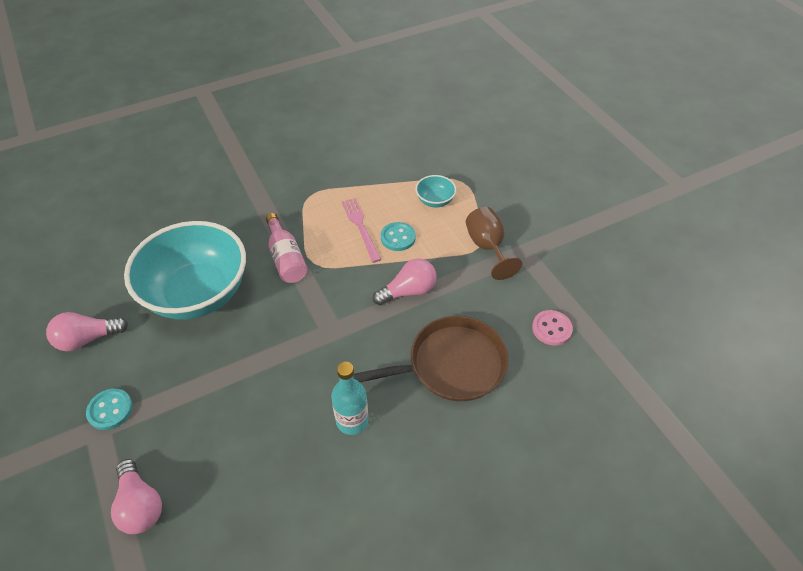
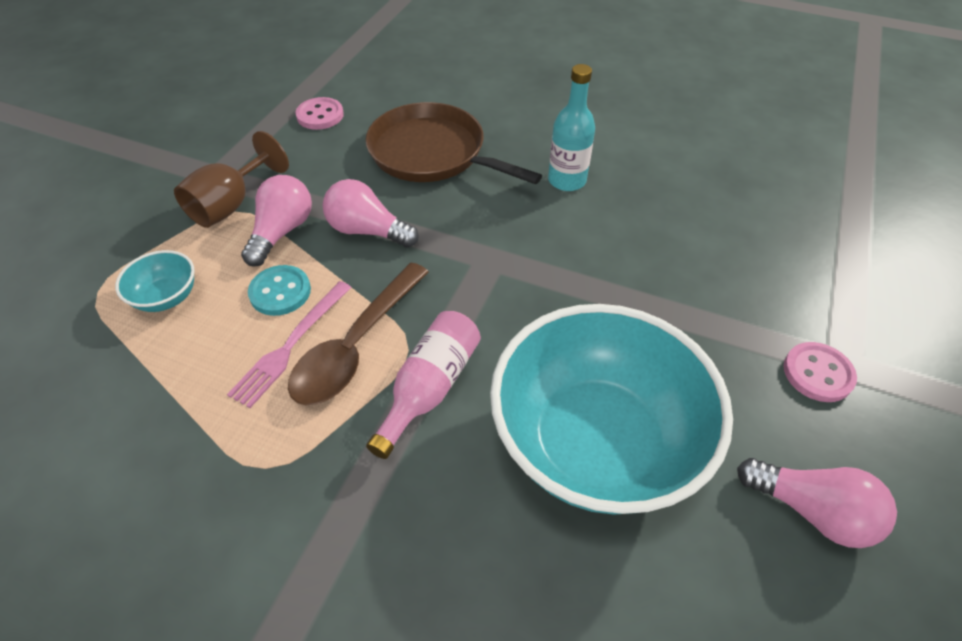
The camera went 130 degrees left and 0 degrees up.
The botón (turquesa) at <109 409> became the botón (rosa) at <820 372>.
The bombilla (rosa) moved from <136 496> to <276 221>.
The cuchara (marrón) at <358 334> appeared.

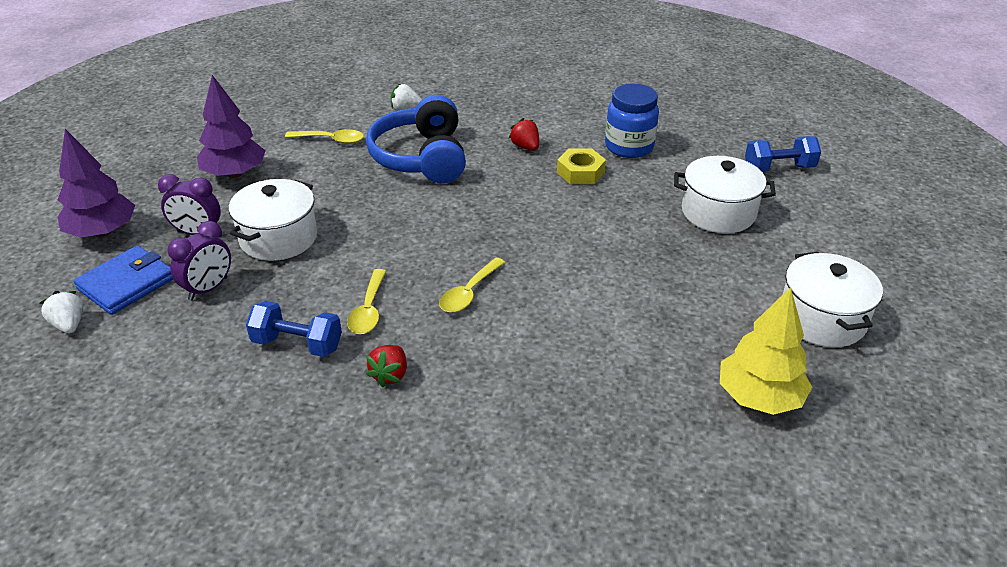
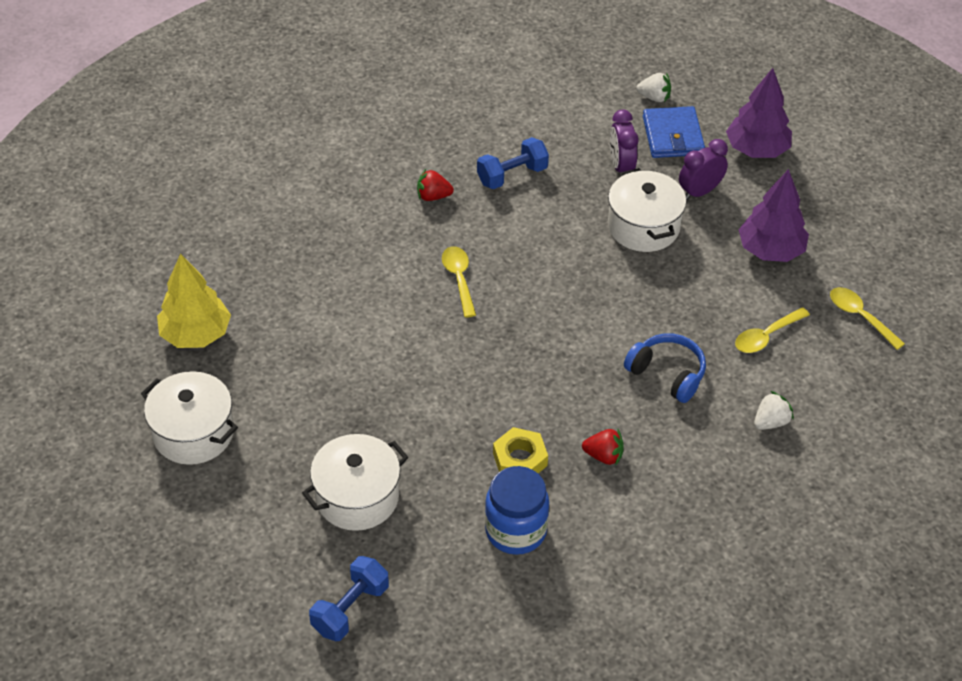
The camera went 135 degrees right and 10 degrees up.
The cuchara (amarillo) moved from <366 301> to <867 318>.
The auriculares (azul) at <416 139> changed to 0.62 times the size.
The fresa (rojo) at <386 366> turned 60 degrees counterclockwise.

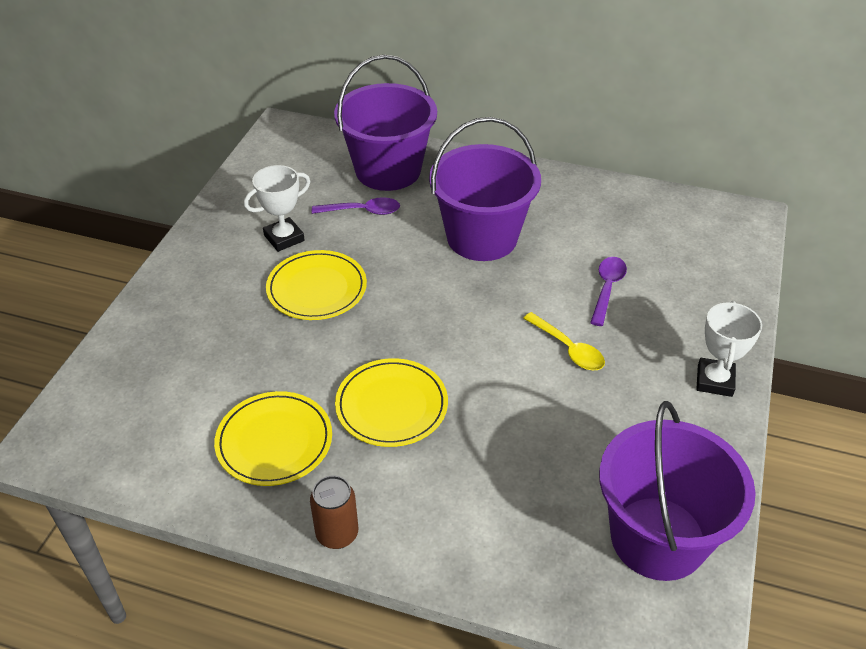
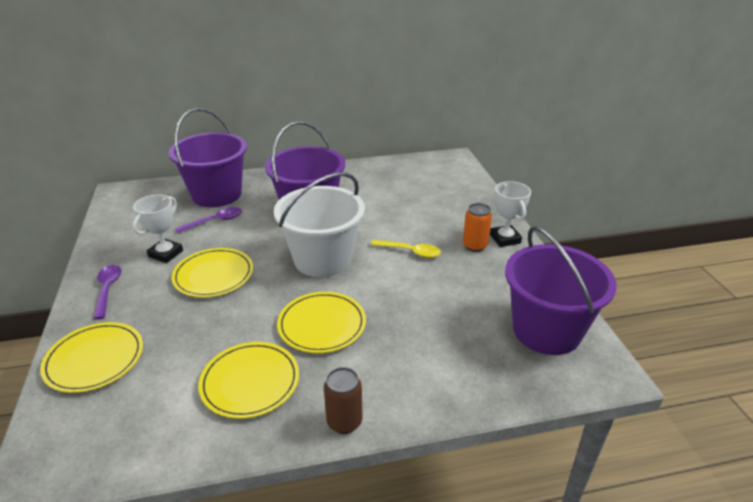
The camera went 30 degrees left and 10 degrees down.
The cuchara (morado) moved from <608 291> to <107 292>.
The plato (amarillo) at <91 357> appeared.
The balde (blanco) at <319 224> appeared.
The lata (naranja) at <477 227> appeared.

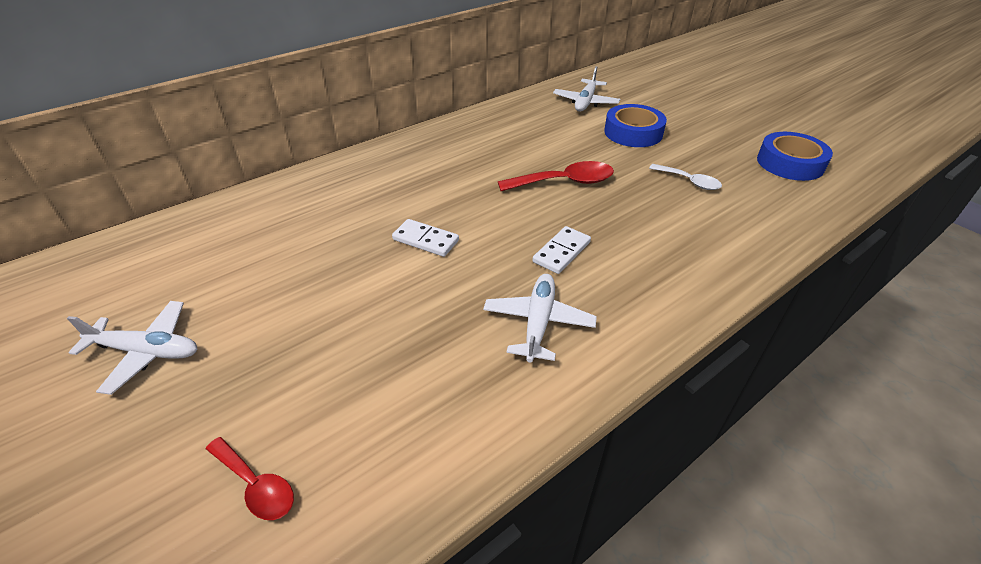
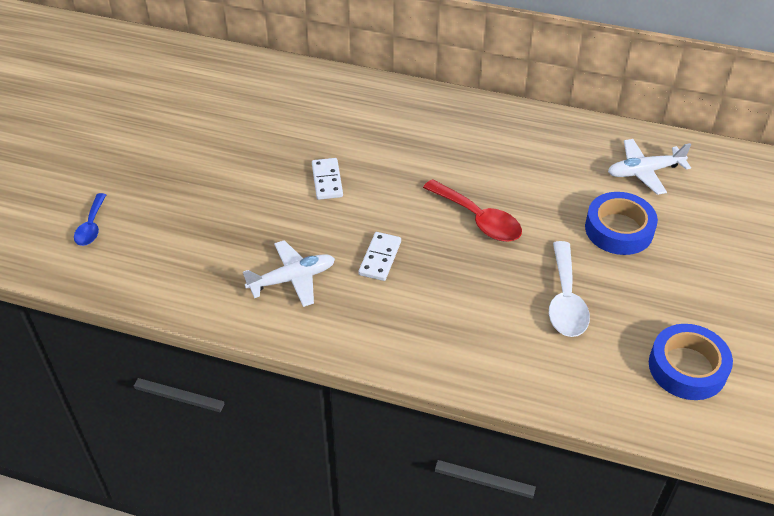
The camera went 55 degrees right and 5 degrees up.
The avión (blanco) at <132 348> disappeared.
The cuchara (rojo) at <250 478> became the cuchara (azul) at <90 219>.
The ficha de dominó (blanco) at <562 250> turned 75 degrees counterclockwise.
The cuchara (blanco) at <685 177> changed to 1.59 times the size.

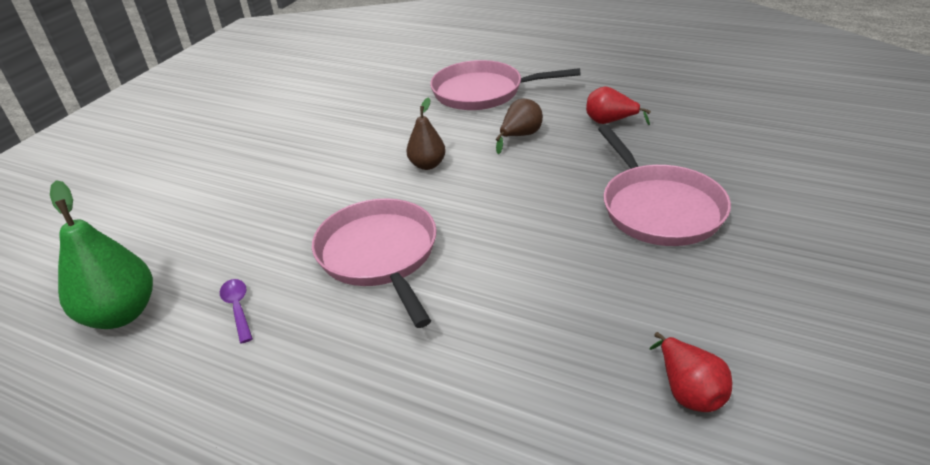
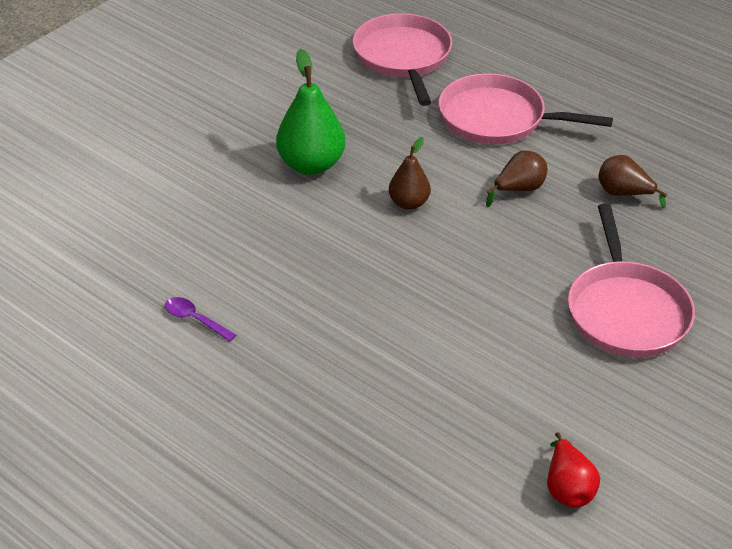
The camera went 10 degrees right and 5 degrees up.
The pera (verde) moved from <101 254> to <311 112>.
The cuchara (morado) at <236 311> turned 45 degrees counterclockwise.
The sartén (rosa) moved from <374 263> to <402 59>.
The pera (rojo) at <618 106> became the pera (marrón) at <633 181>.

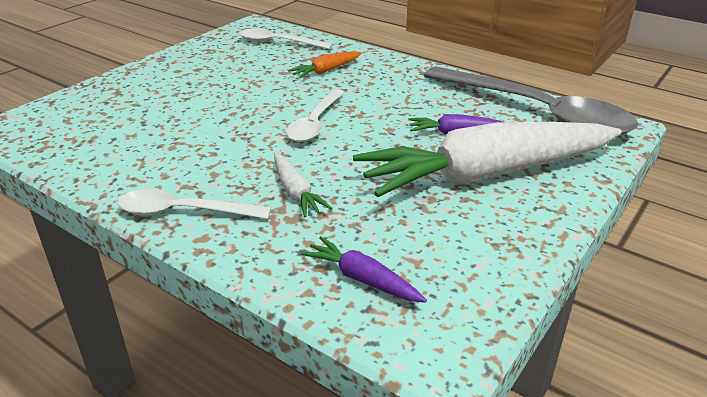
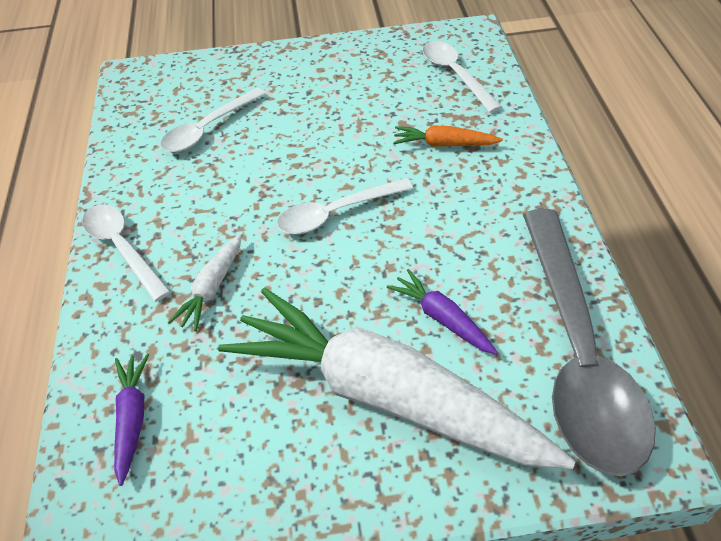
The camera went 50 degrees right and 15 degrees up.
The cuchara (blanco) at <213 120> appeared.

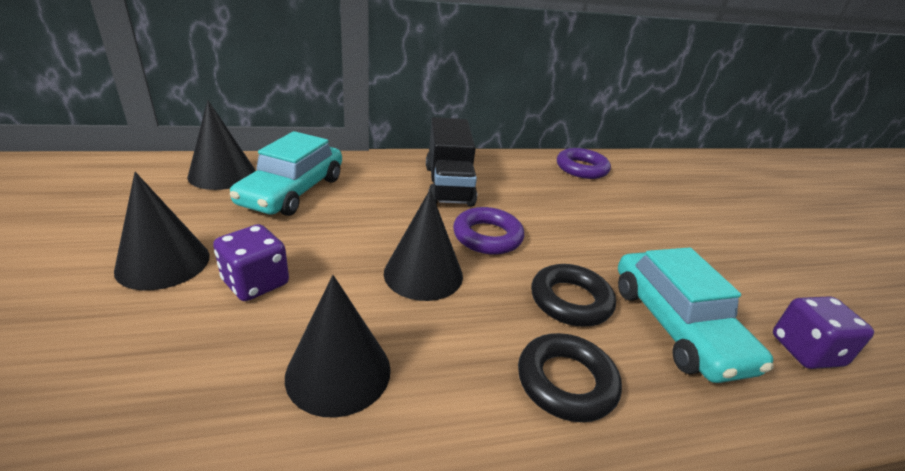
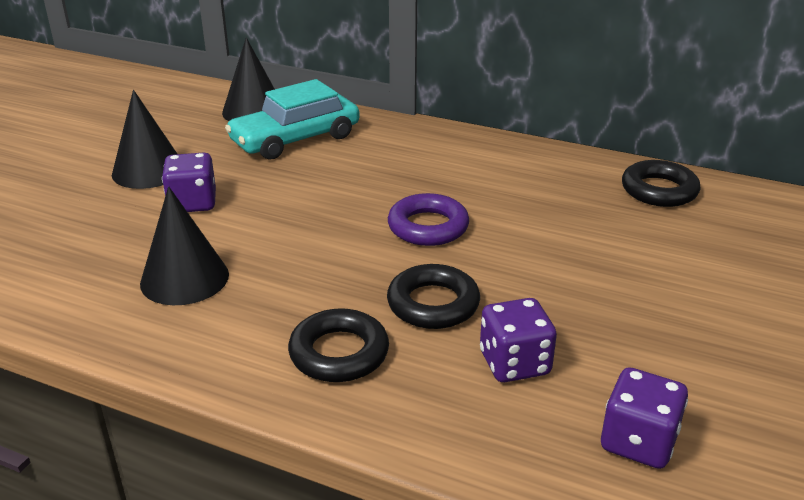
The camera went 40 degrees right and 0 degrees up.
The cono (negro) at <423 245> disappeared.
The camión (negro) at <451 161> disappeared.
The anillo (morado) at <584 163> became the anillo (negro) at <661 183>.
The coche (turquesa) at <696 315> was replaced by the dado (morado) at <518 340>.

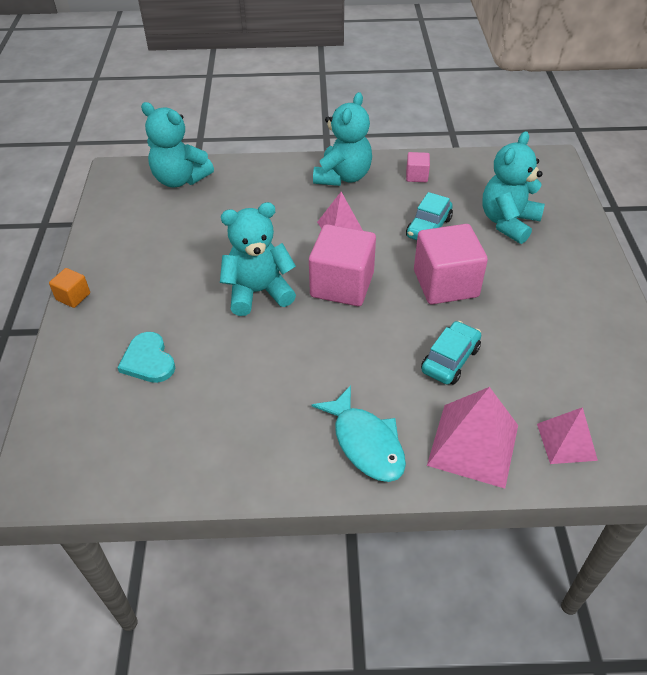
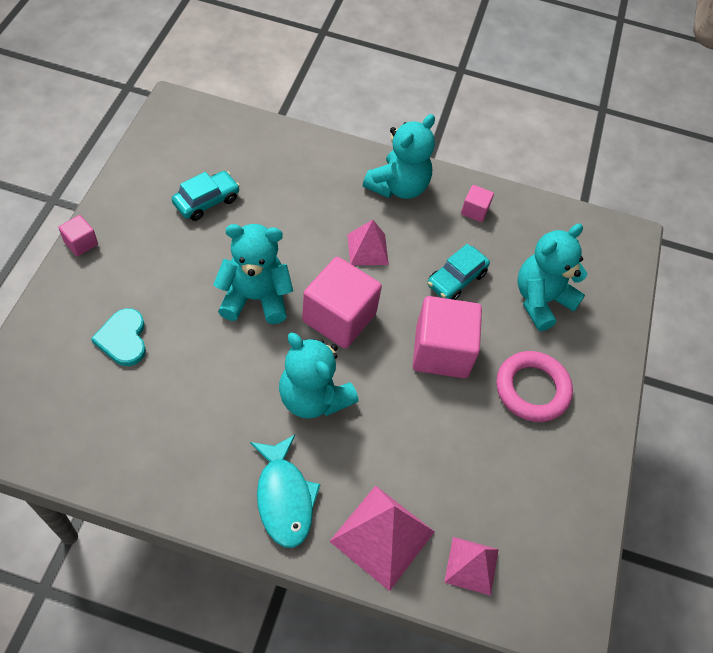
The camera went 10 degrees right and 10 degrees up.
The cubo (naranja) at <69 288> became the cubo (rosa) at <78 235>.
The osito (turquesa) moved from <177 144> to <318 376>.
The coche (turquesa) moved from <451 353> to <206 196>.
The anillo (rosa) at <534 386> appeared.

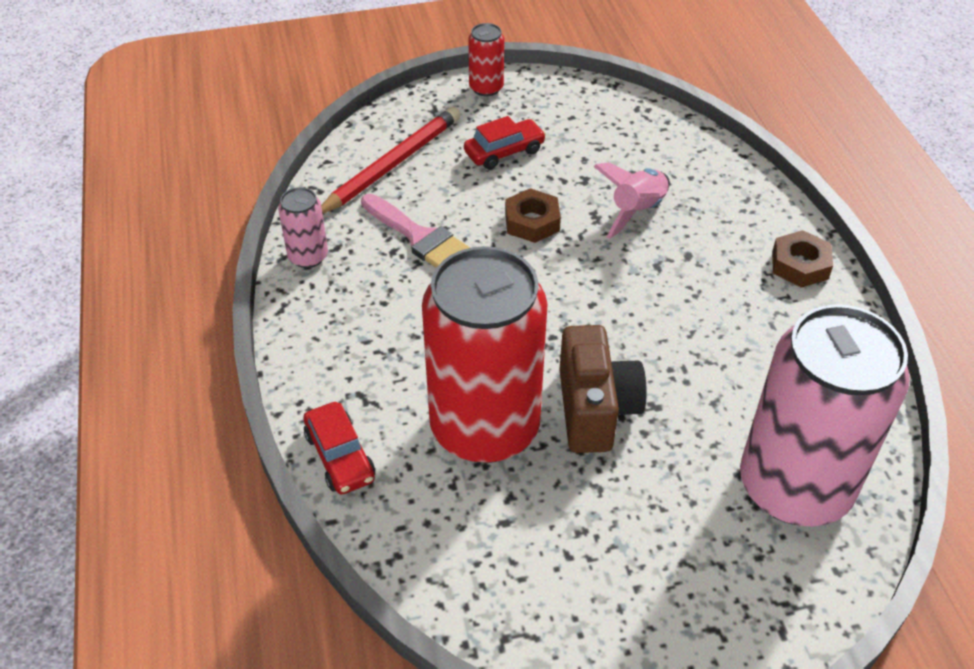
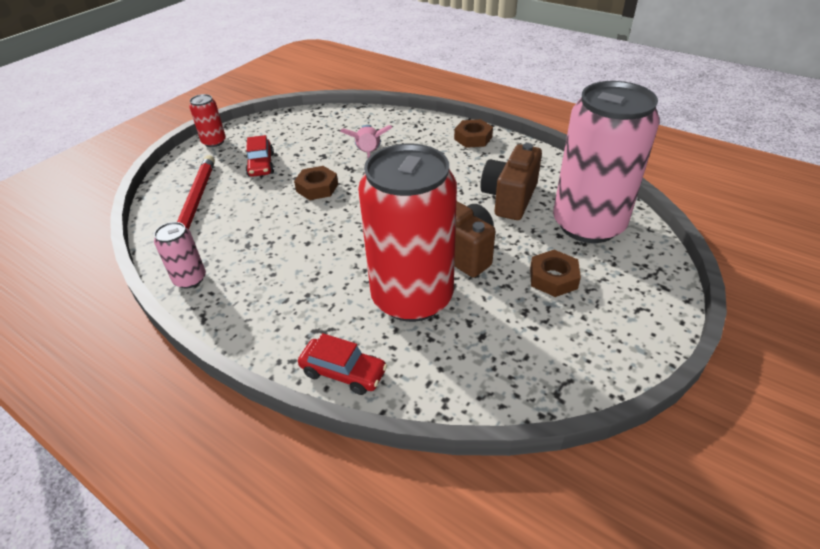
The camera went 40 degrees left and 5 degrees down.
The pincel (rosa) at <415 231> disappeared.
The coche (rojo) at <505 142> turned 150 degrees clockwise.
The cámara (marrón) at <511 181> appeared.
The tuerca (marrón) at <555 273> appeared.

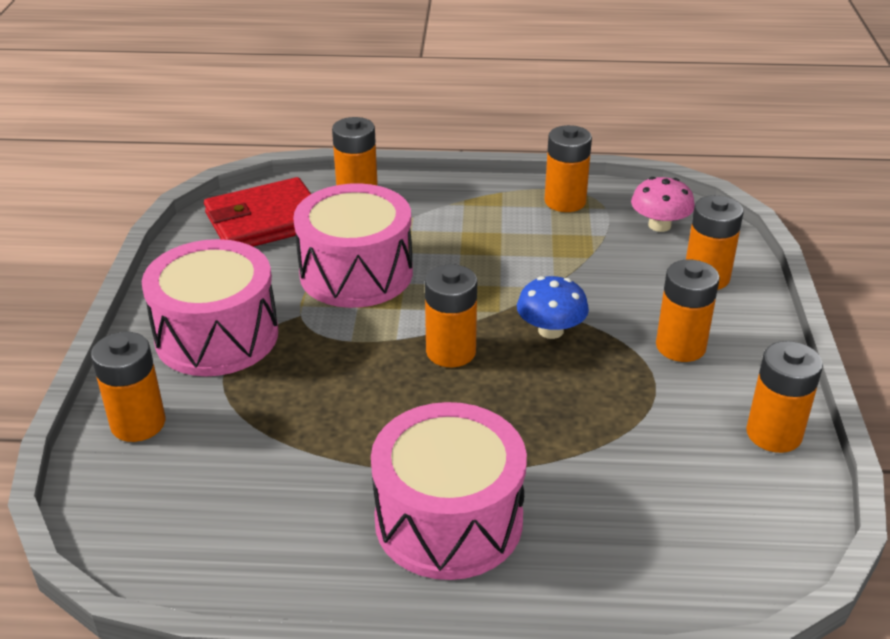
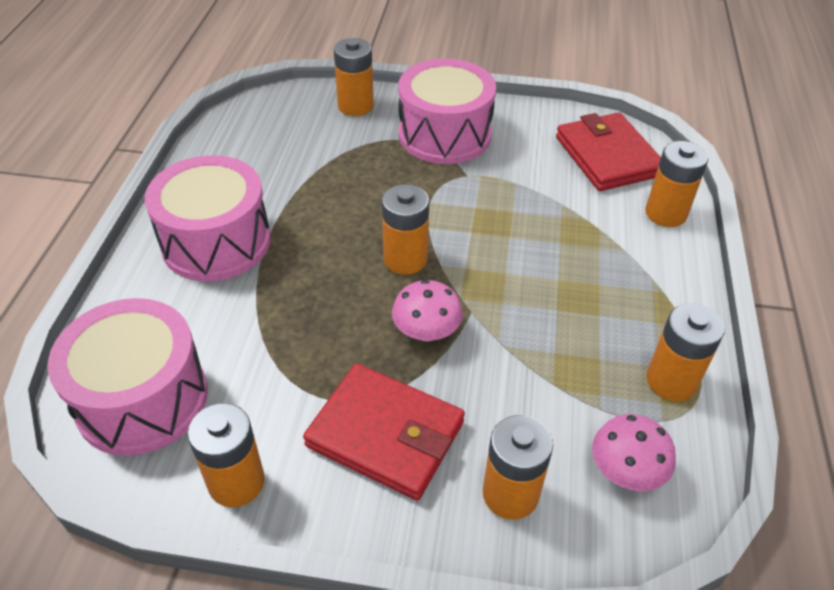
The camera went 95 degrees right and 10 degrees up.
The tambor (rosa) moved from <353 245> to <128 377>.
The seta (azul) at <553 307> became the seta (rosa) at <427 310>.
The pila (naranja) at <688 311> was replaced by the cartera (rojo) at <384 431>.

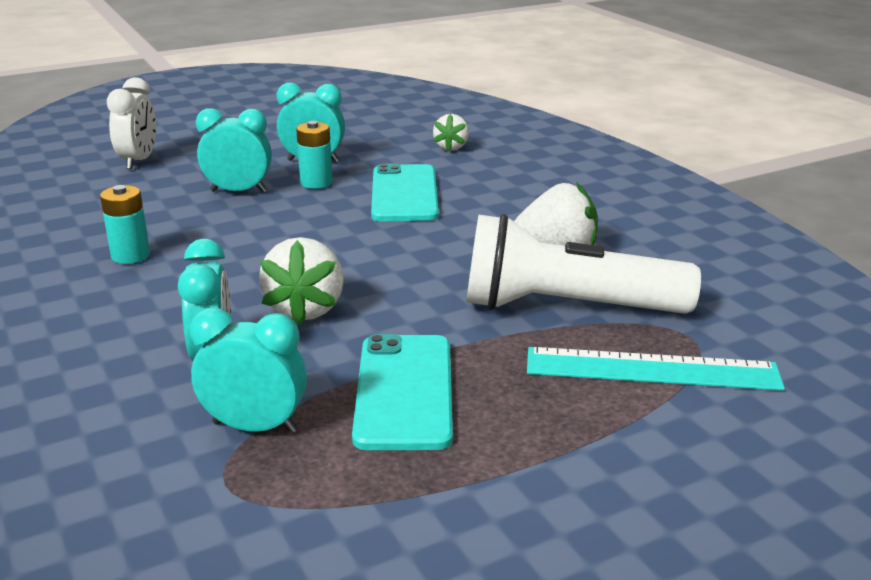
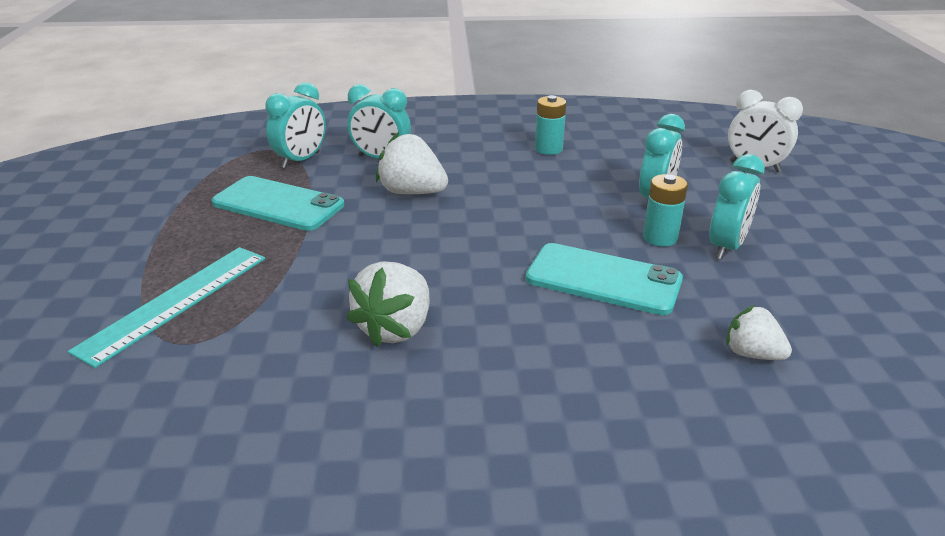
The camera went 115 degrees right and 5 degrees up.
The lámpara de mano (blanco) at <583 264> disappeared.

